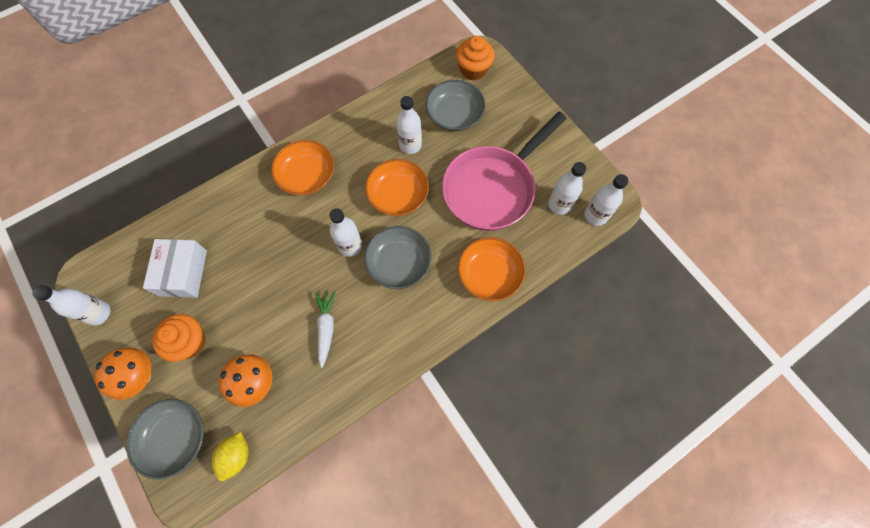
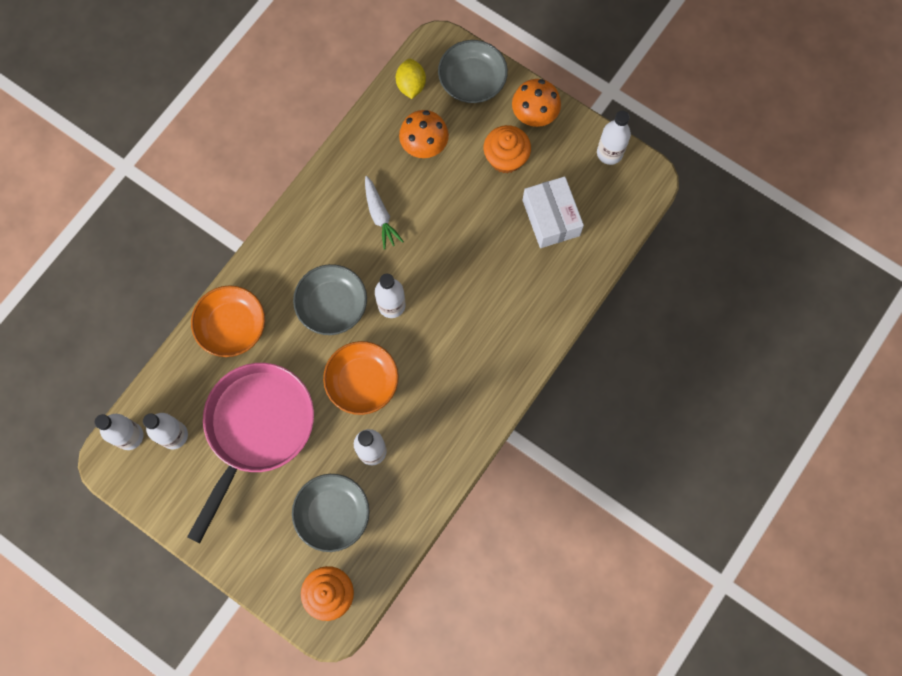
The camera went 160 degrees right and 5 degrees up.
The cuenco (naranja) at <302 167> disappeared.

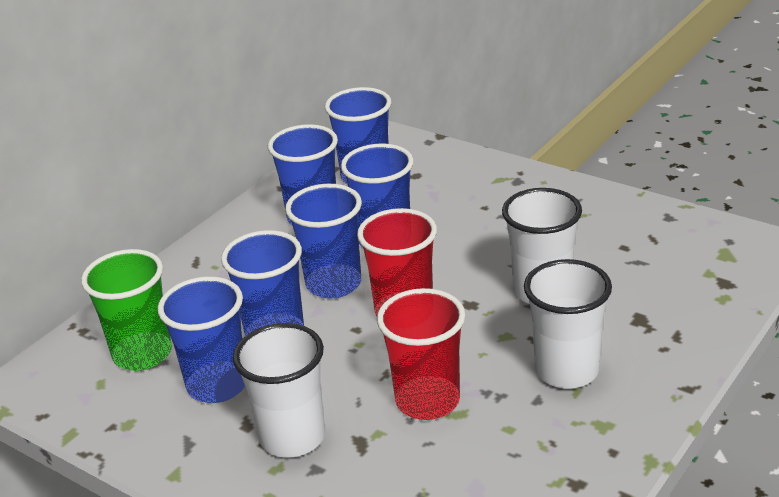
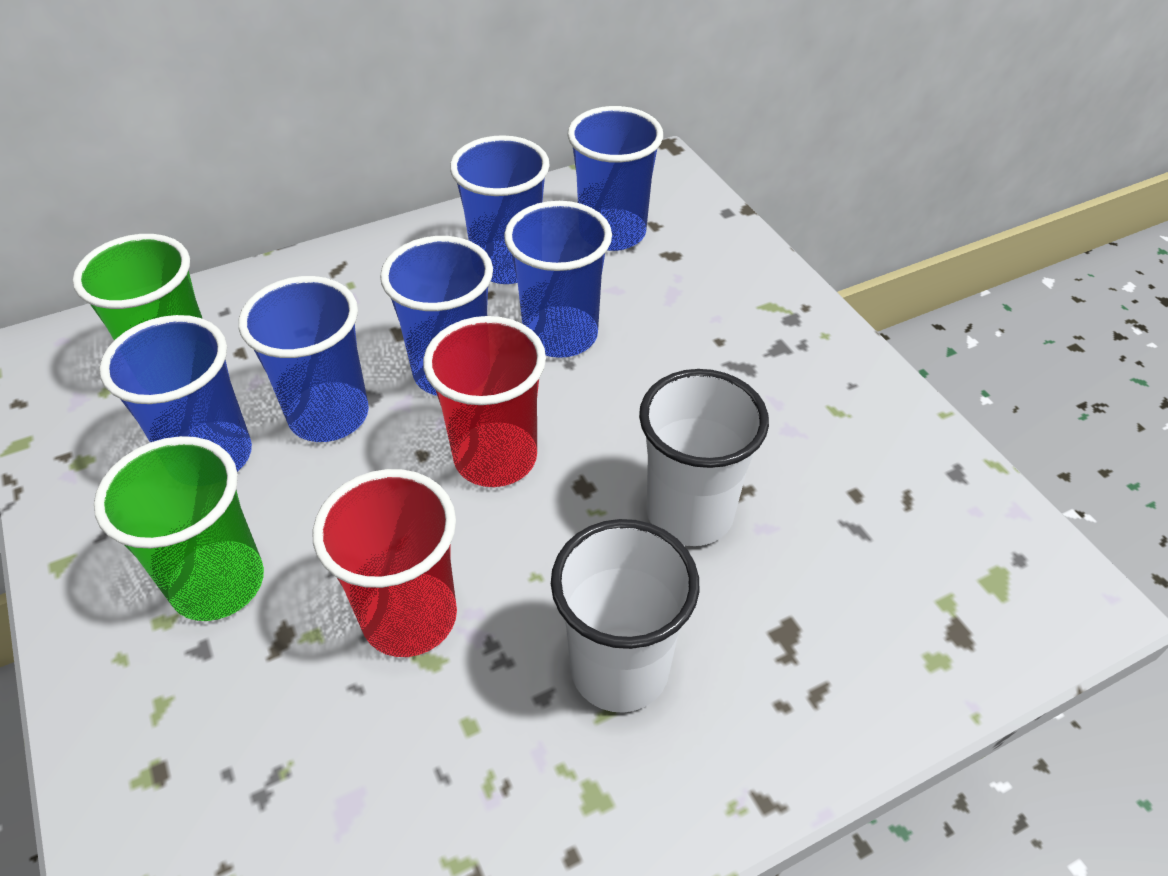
The camera went 25 degrees right and 15 degrees up.
The vaso (blanco) at <279 390> became the vaso (verde) at <179 528>.

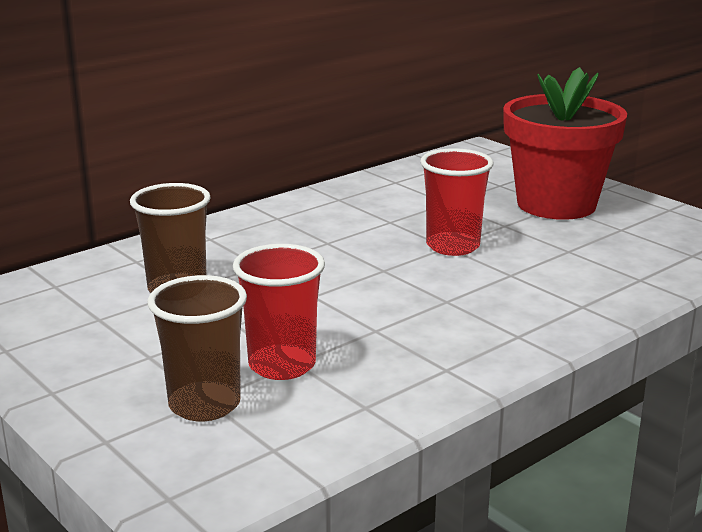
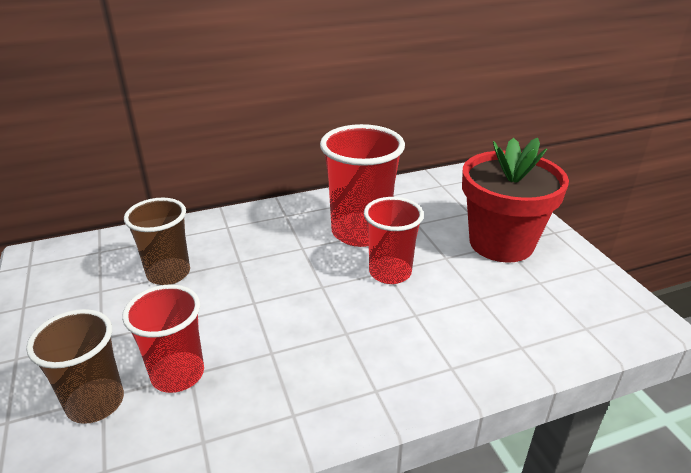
The camera went 20 degrees right and 10 degrees up.
The vaso (rojo) at <362 185> appeared.

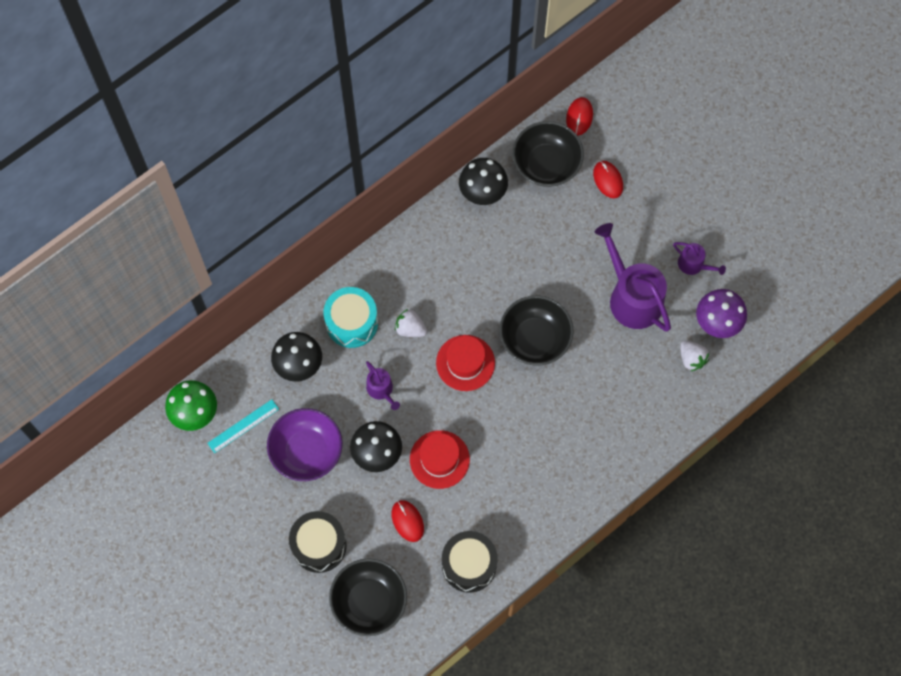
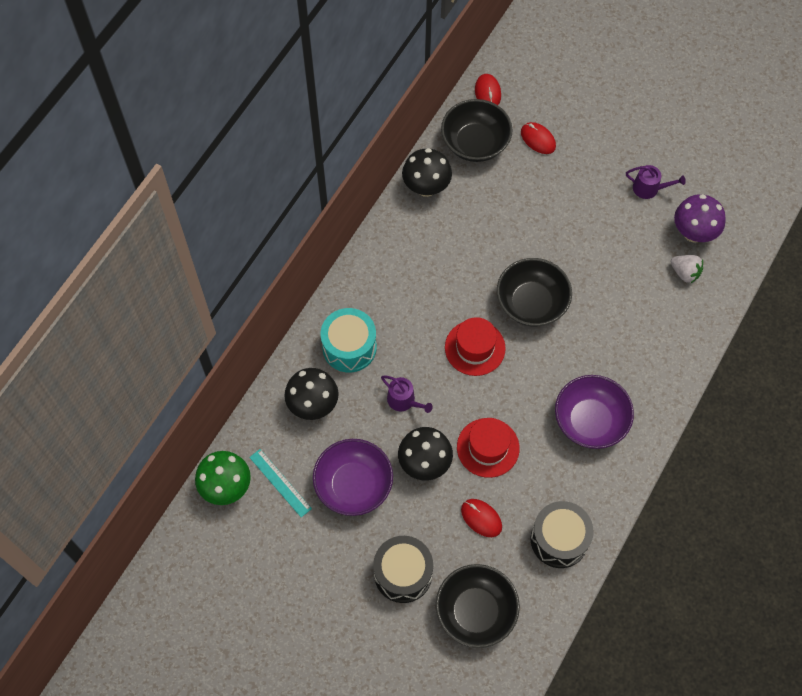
The camera went 20 degrees left and 5 degrees down.
The regla (turquesa) at <243 426> turned 75 degrees counterclockwise.
The fresa (blanco) at <411 323> disappeared.
The regadera (morado) at <633 277> disappeared.
The cuenco (morado) at <594 412> appeared.

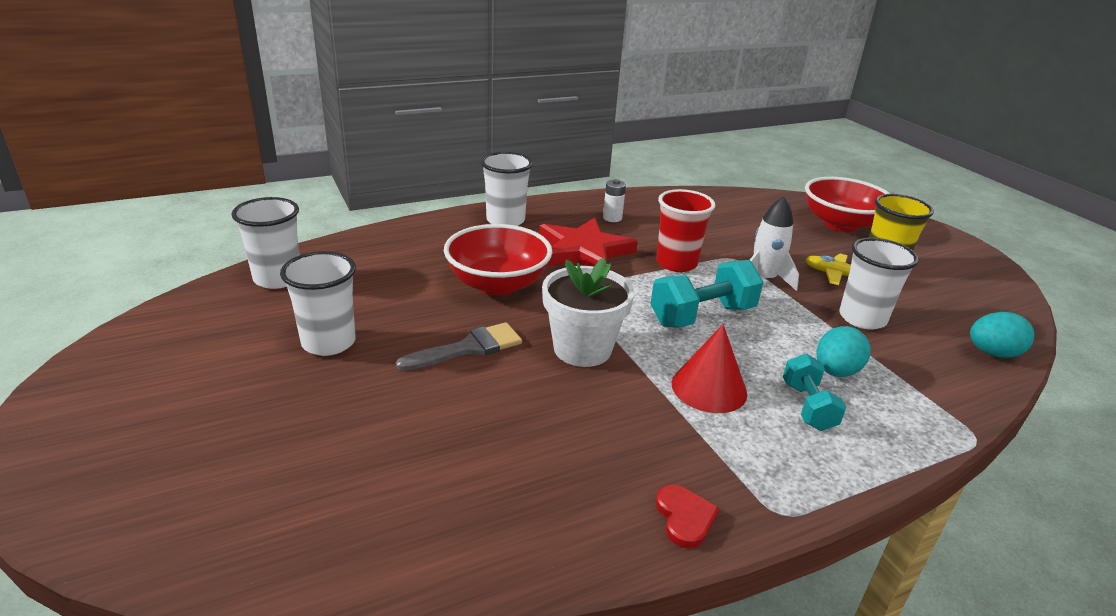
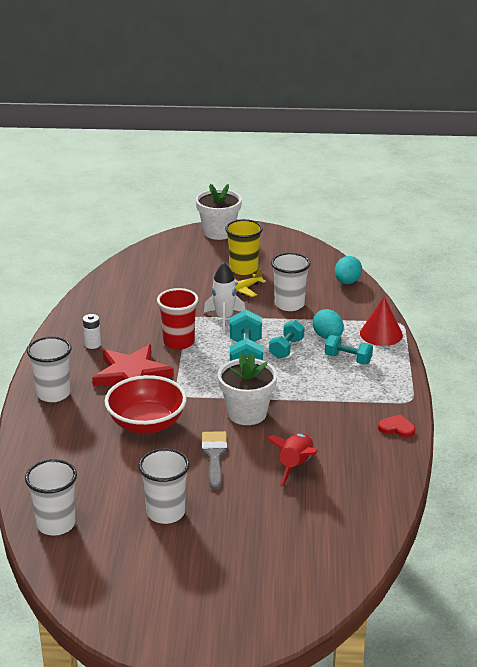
The camera went 60 degrees left and 0 degrees up.
The cono (rojo) moved from <709 368> to <381 321>.
The cuenco (rojo) at <847 204> disappeared.
The maceta (blanco) at <218 212> appeared.
The cohete (rojo) at <291 460> appeared.
The mancuerna (turquesa) at <287 339> appeared.

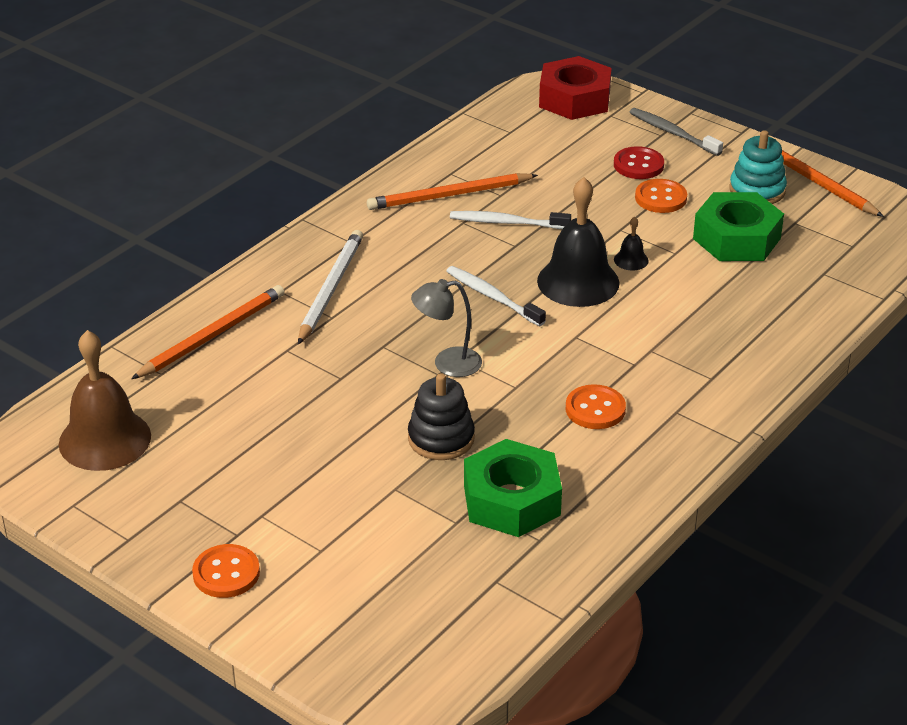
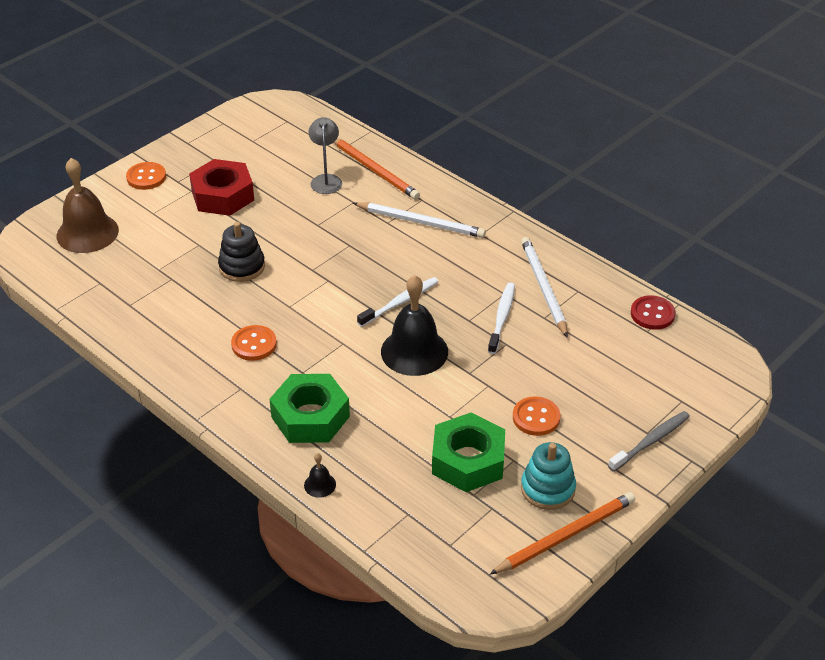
The camera went 95 degrees right and 5 degrees up.
The campana (marrón) moved from <105 400> to <88 205>.
The lápiz (naranja) at <452 191> became the lápiz (blanco) at <544 287>.
The lámpara (gris) moved from <446 328> to <325 155>.
The tuerca (verde) moved from <513 488> to <309 408>.
The tuerca (rojo) moved from <575 88> to <221 187>.
The botón (rojo) moved from <639 162> to <653 312>.
The campana (negro) moved from <631 243> to <320 475>.

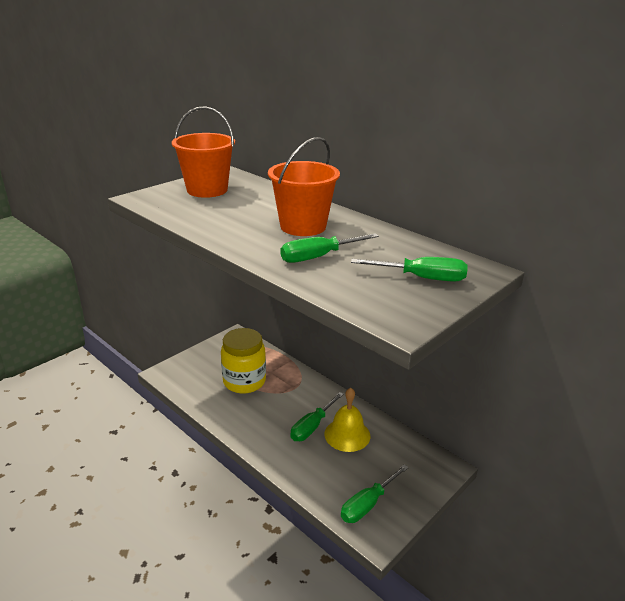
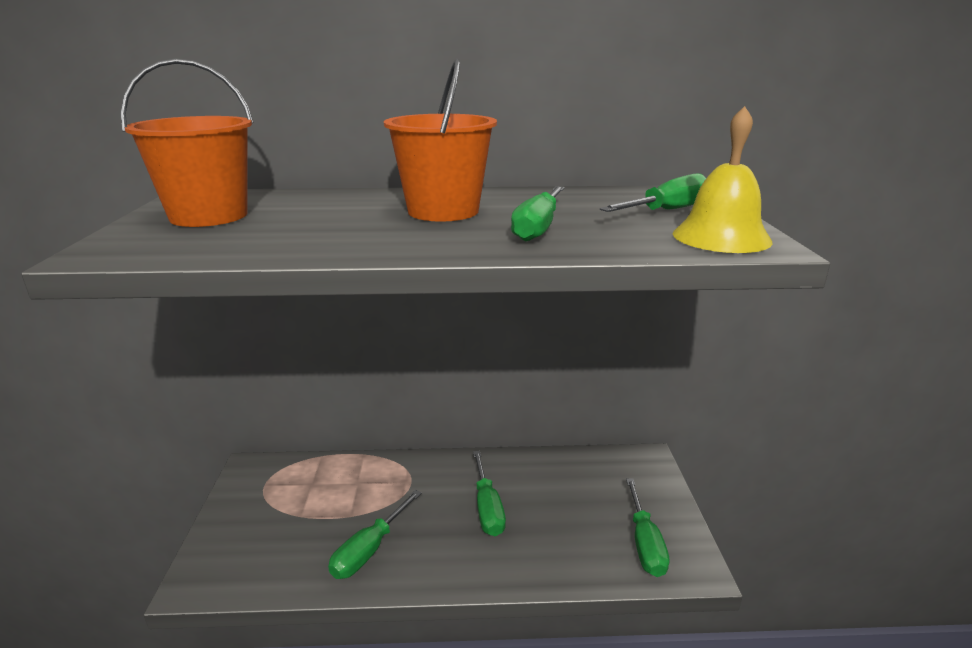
The camera went 45 degrees left and 5 degrees down.
The tarro (amarillo) at <243 361> disappeared.
The campana (amarillo) moved from <347 420> to <723 179>.
The destornillador (verde) at <375 534> appeared.

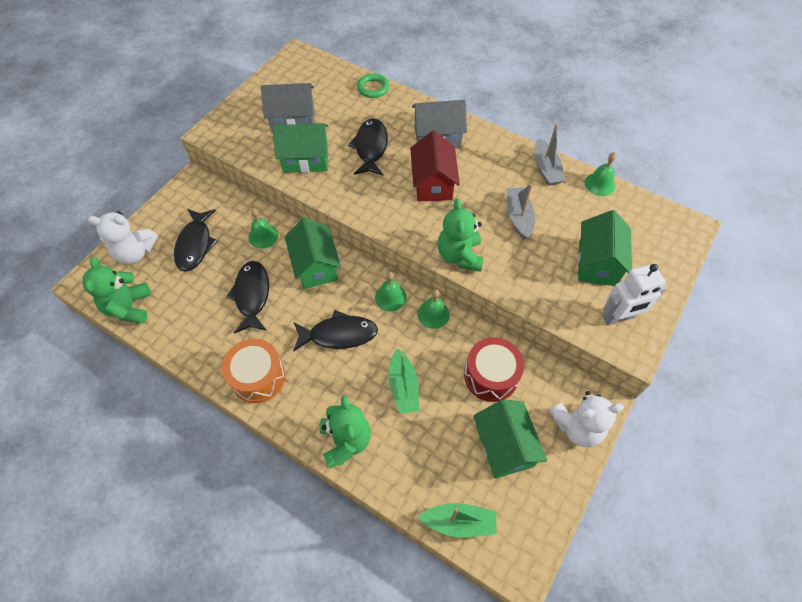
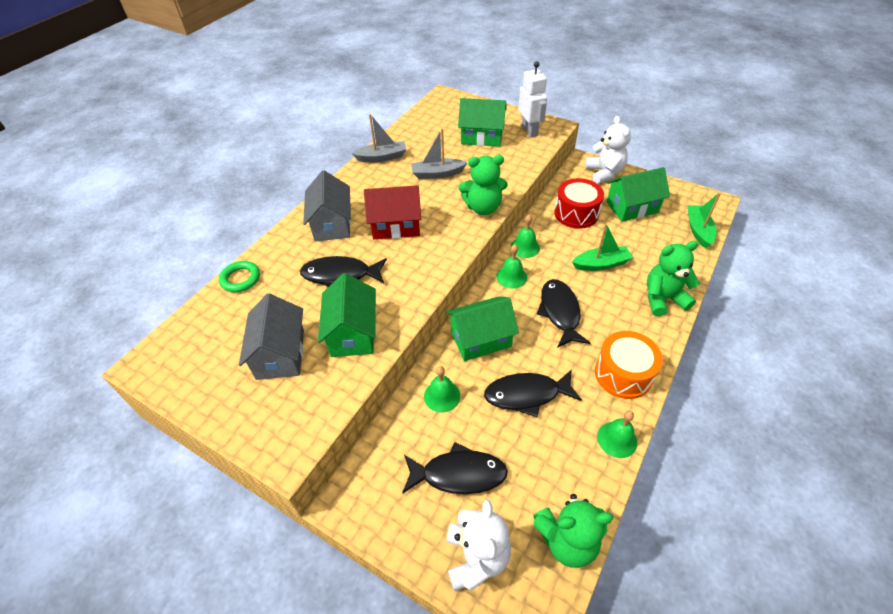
The camera went 90 degrees left and 10 degrees down.
The campana (verde) moved from <600 174> to <617 434>.

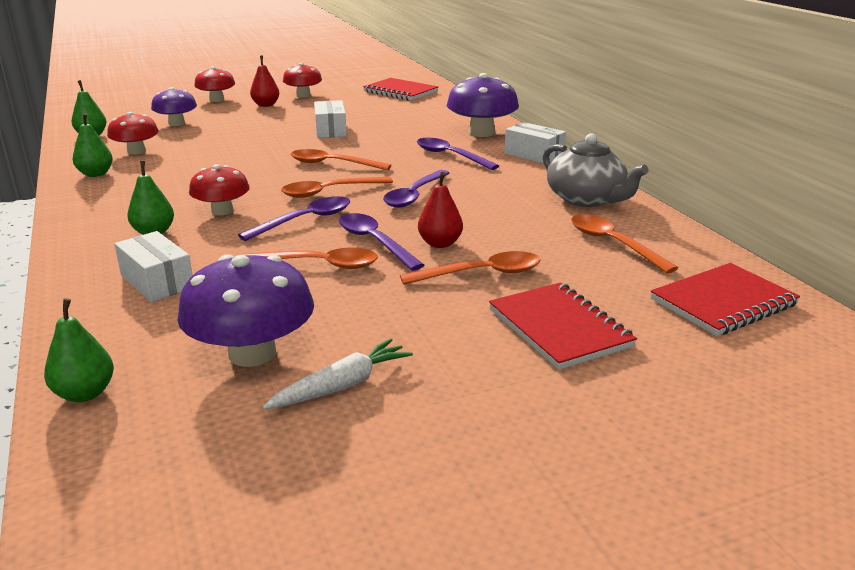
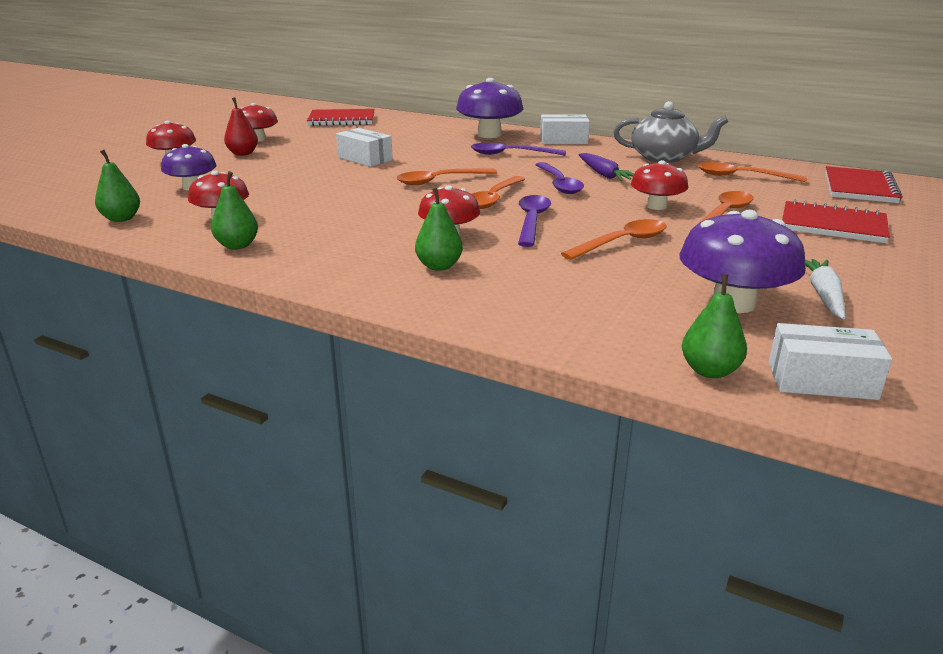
The camera went 40 degrees left and 0 degrees up.
The caja (blanco) moved from <153 266> to <830 361>.
The cuchara (morado) at <381 242> disappeared.
The pera (rojo) at <440 210> was replaced by the seta (rojo) at <660 185>.
The zanahoria (morado) at <606 167> appeared.

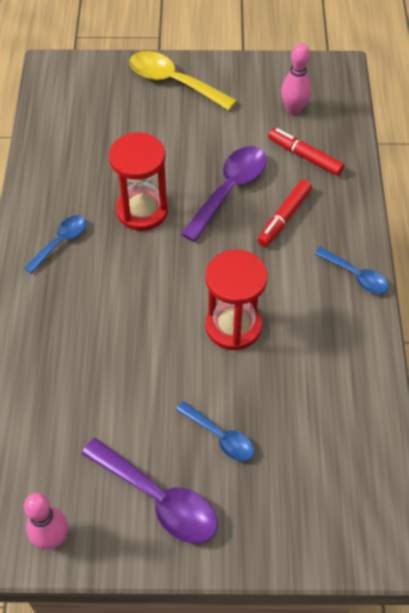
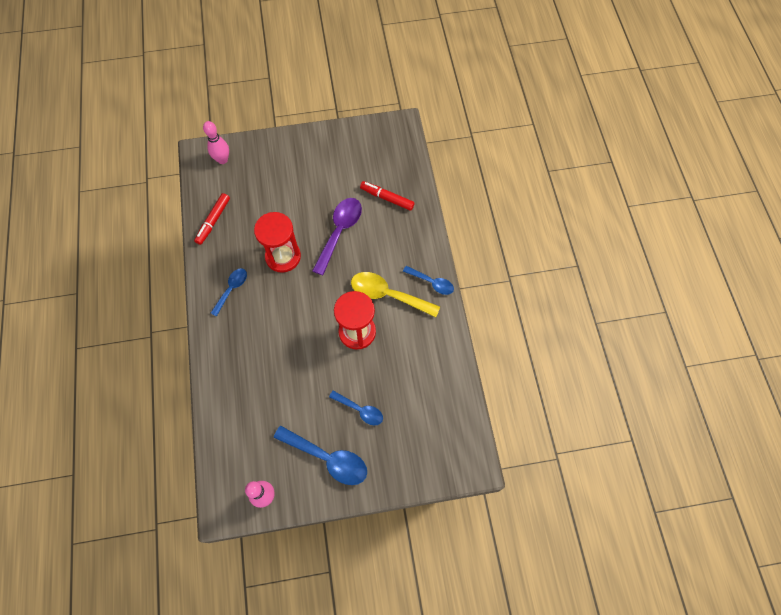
The camera went 10 degrees left and 10 degrees up.
The cuchara (morado) at <149 490> became the cuchara (azul) at <320 455>.
The cuchara (amarillo) moved from <183 81> to <395 294>.
The rotulador (rojo) moved from <285 213> to <212 219>.
The bolo (rosa) moved from <296 79> to <216 142>.

